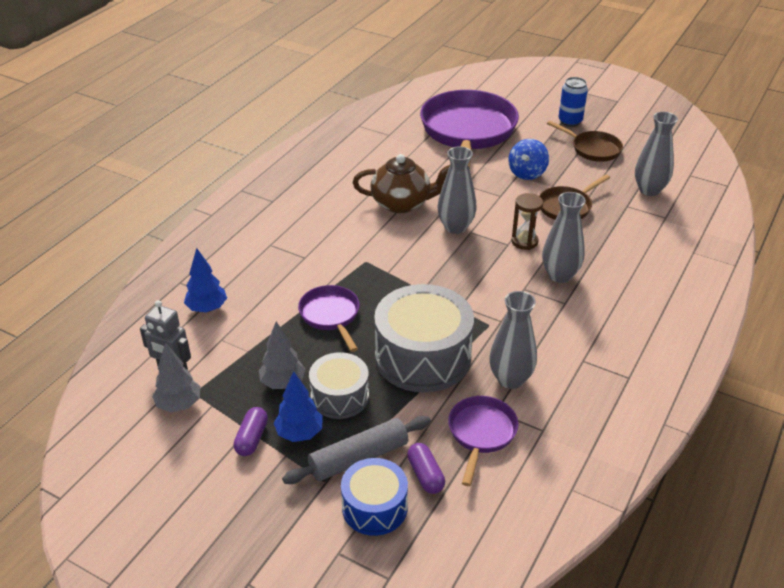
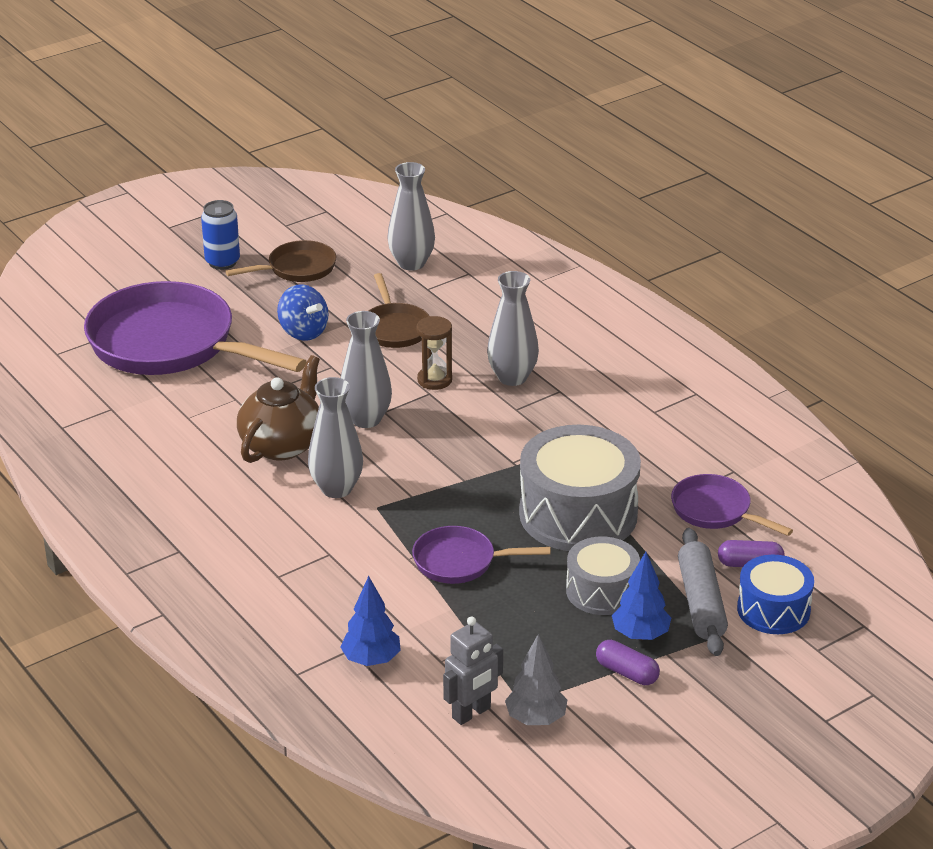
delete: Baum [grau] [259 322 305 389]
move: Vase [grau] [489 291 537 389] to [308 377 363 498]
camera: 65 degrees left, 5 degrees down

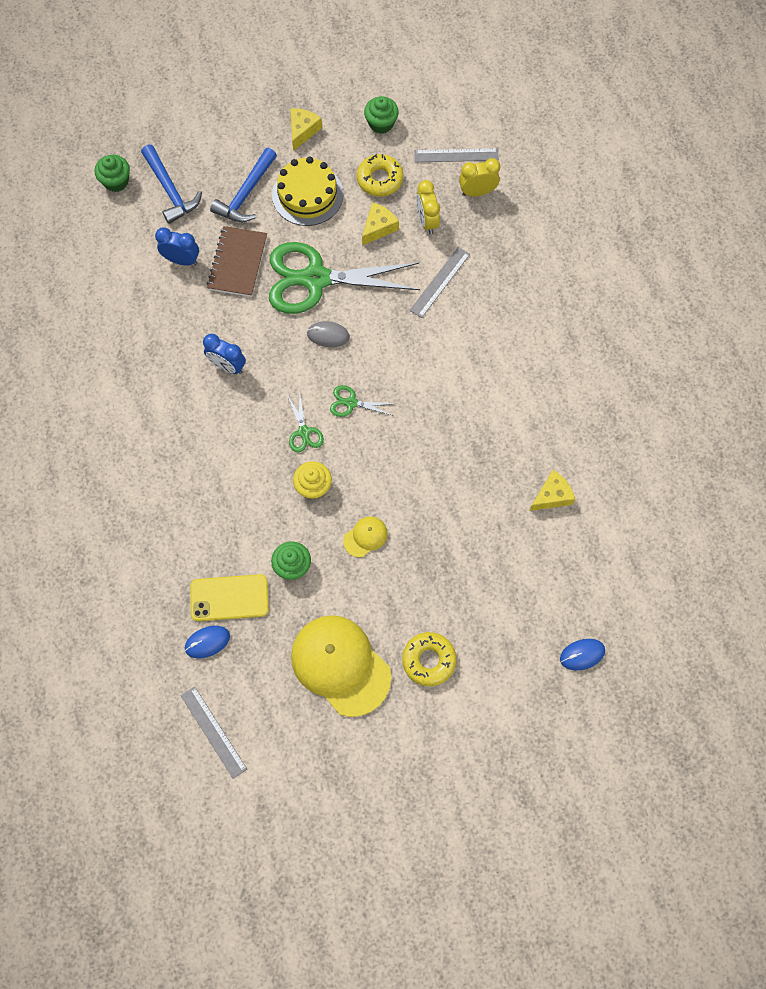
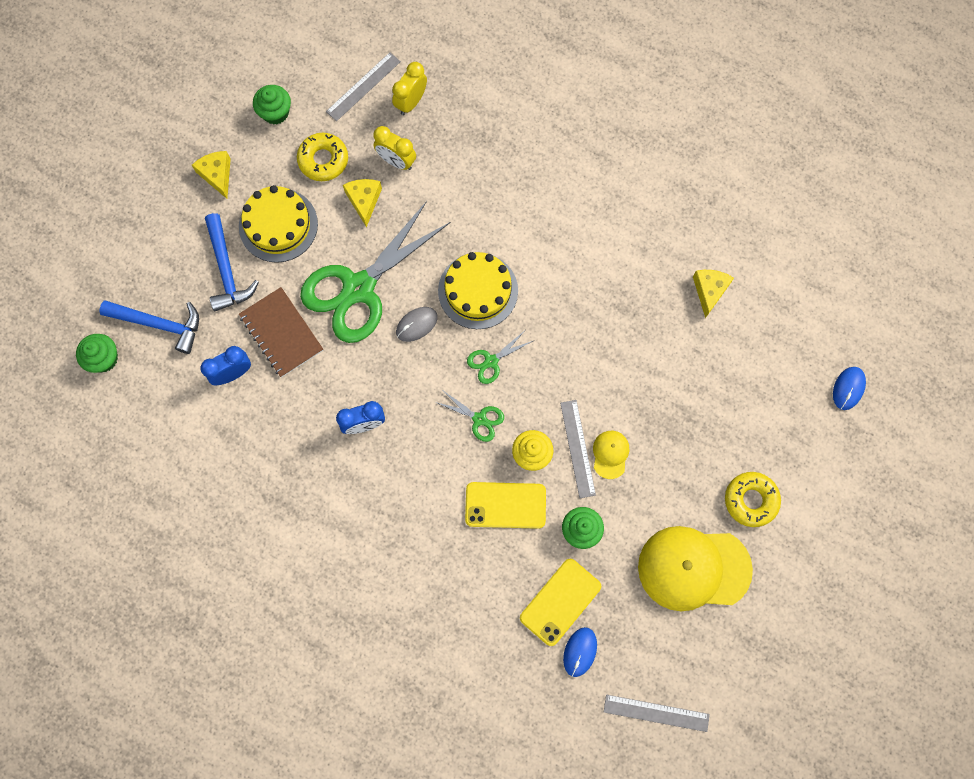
insert: Kuchen [gelb] [438 252 518 329]; Handy [gelb] [465 482 546 529]
move: Lineal [grau] [409 247 470 318] to [560 400 596 498]
camera: 45 degrees left, 5 degrees up

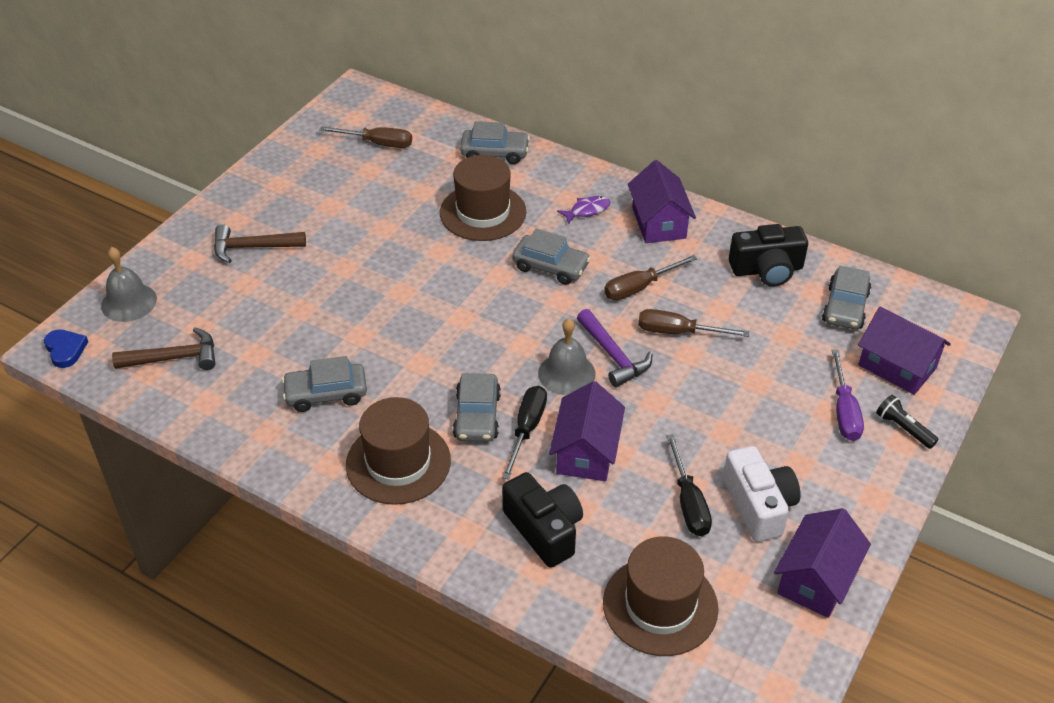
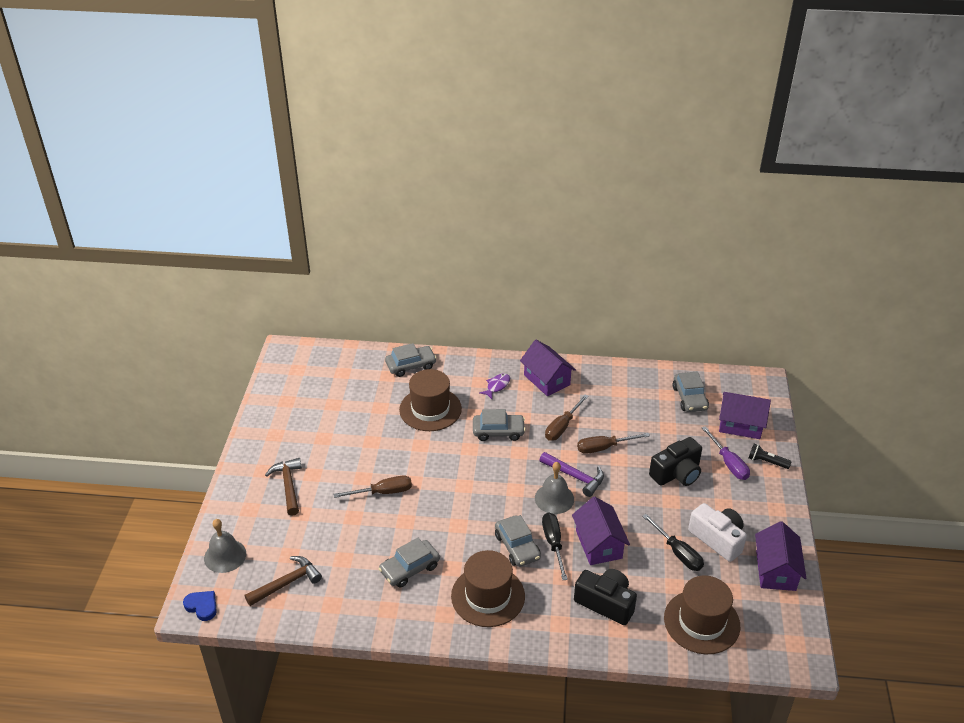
move: Schraubenzieher [braun] [319 126 412 148] to [334 475 412 498]; Kamera [schwarz] [729 224 808 287] to [649 437 702 486]
rotate: Hammer [braun] [214 224 306 263] = [265 458 302 516] 105 degrees clockwise
camera: 25 degrees left, 5 degrees down

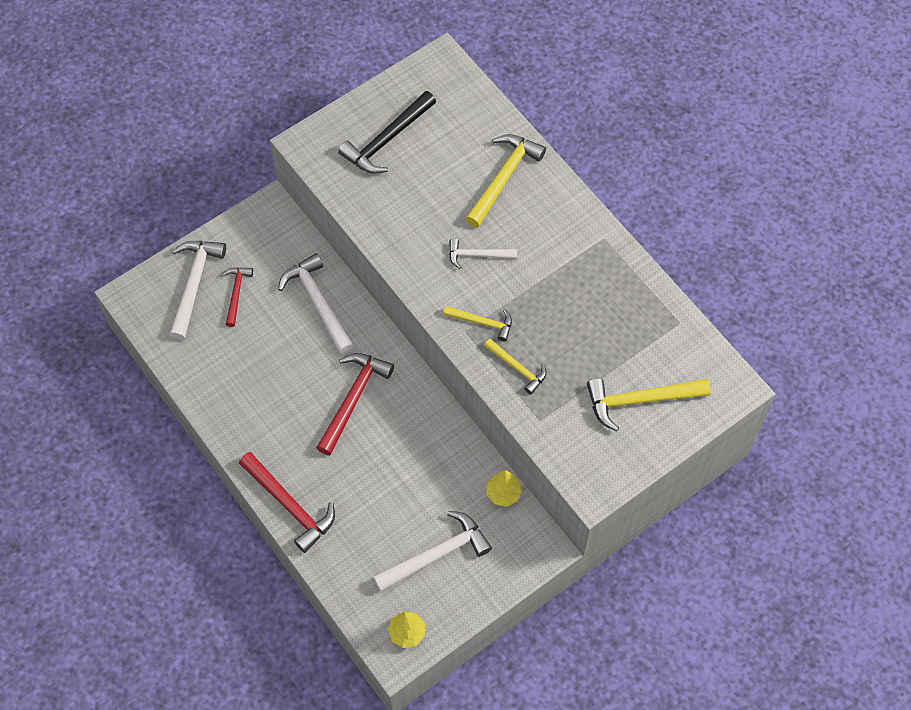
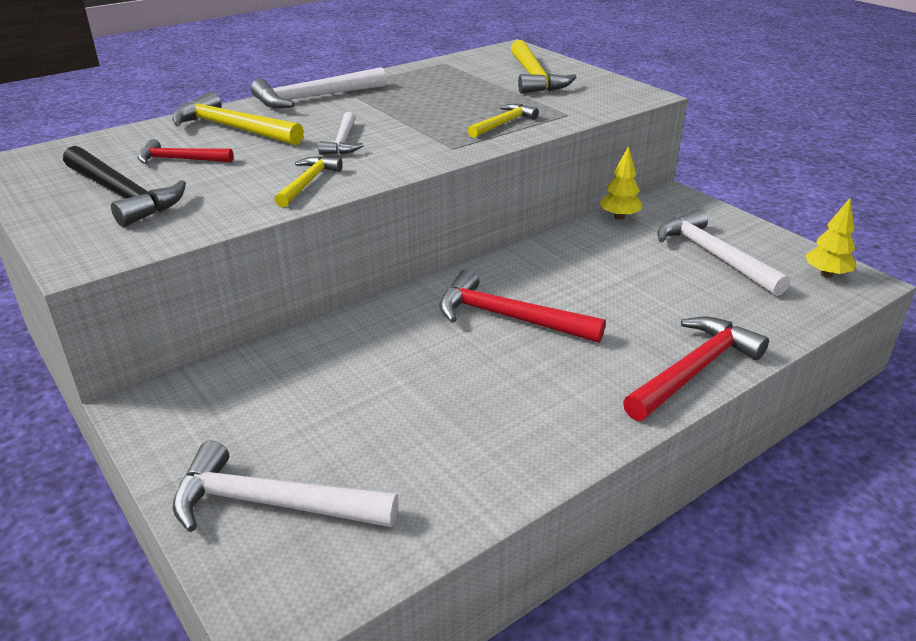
move: Hammer [rot] [222 267 253 327] to [138 139 233 164]; Hammer [weiß] [278 253 354 354] to [251 67 387 108]; Hammer [gelb] [443 306 512 342] to [274 156 343 207]
camera: 90 degrees left, 30 degrees down

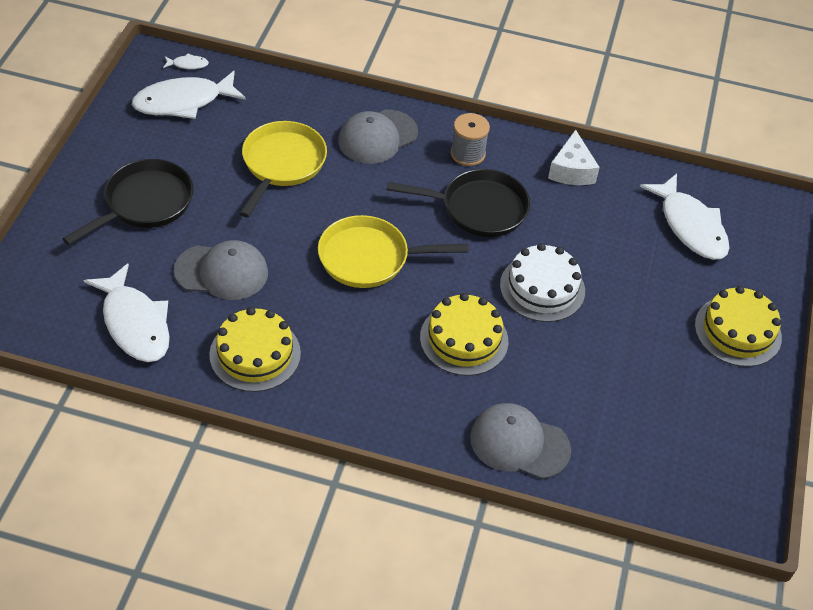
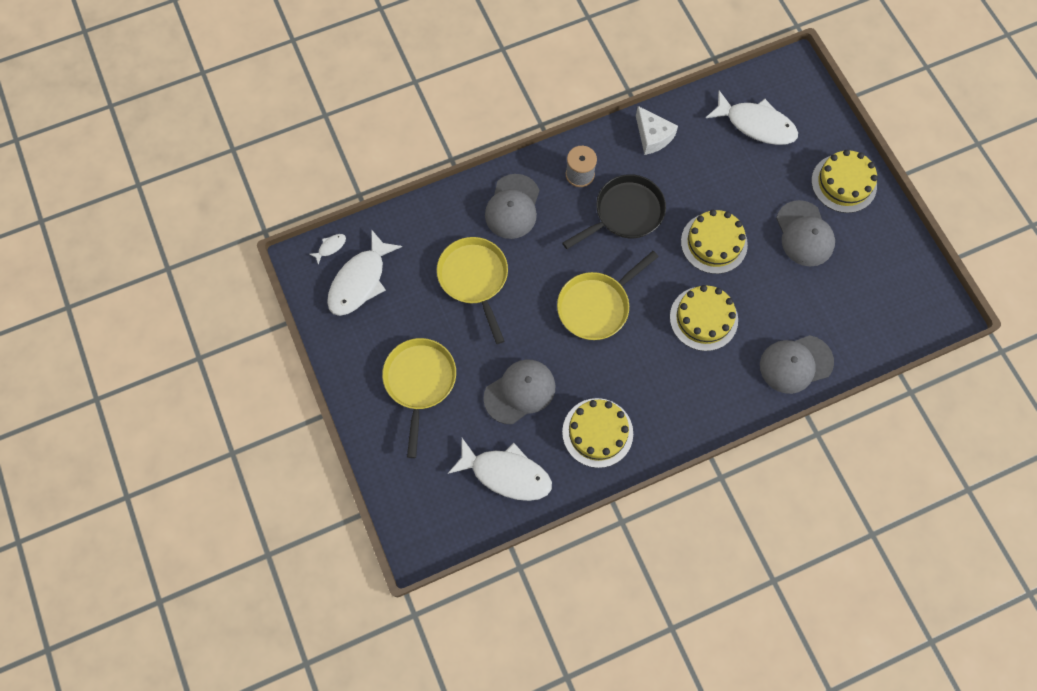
insert: Kappe [grau] [776 200 835 266]
recolor: Pfanne [schwarz] [62 159 193 245] to Pfanne [gelb] [382 338 456 458]; Kuchen [weiß] [500 243 585 322] to Kuchen [gelb] [681 210 748 274]
camera: 35 degrees left, 20 degrees up

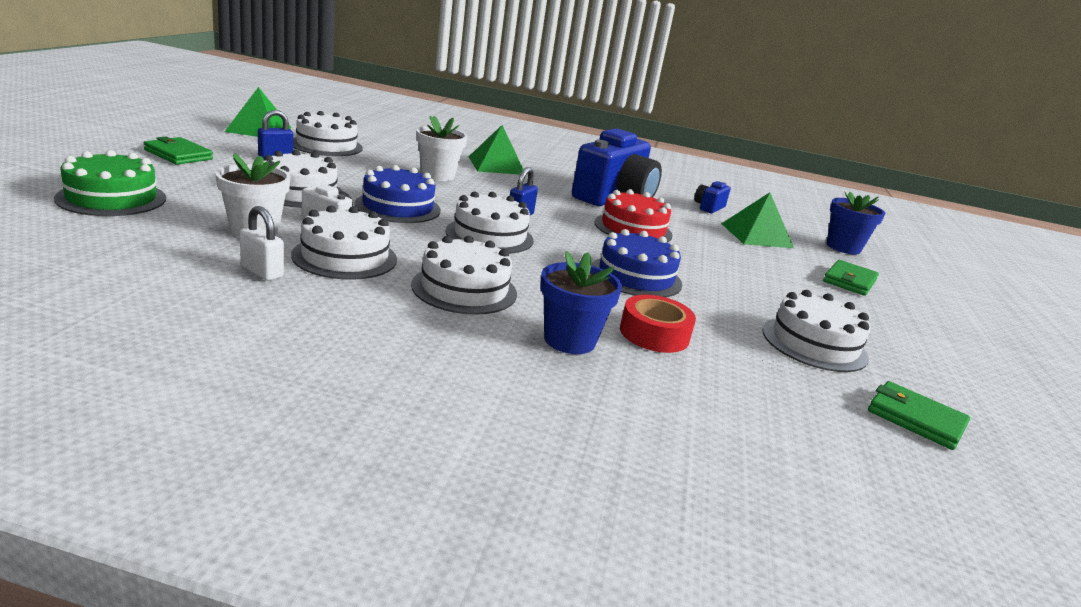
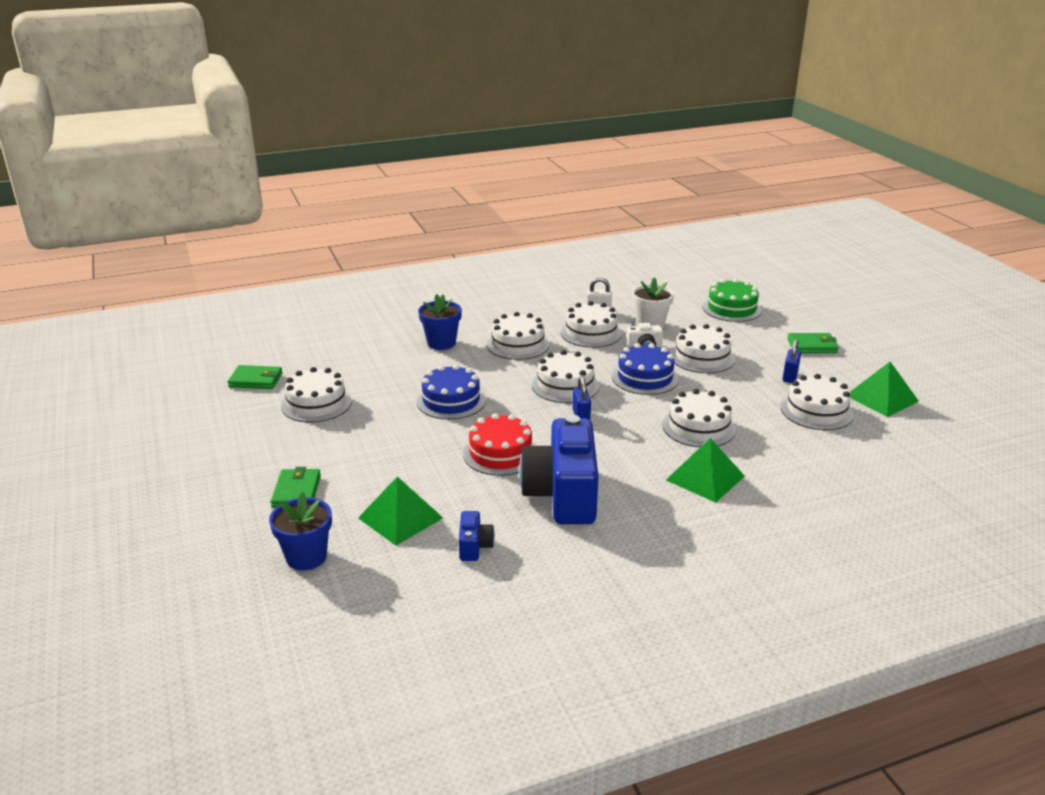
delete: Klebeband [rot] [620 295 696 353]
replace: Blumentopf [weiß] [416 116 468 181] to Kuchen [weiß] [663 389 736 447]
camera: 150 degrees right, 5 degrees up

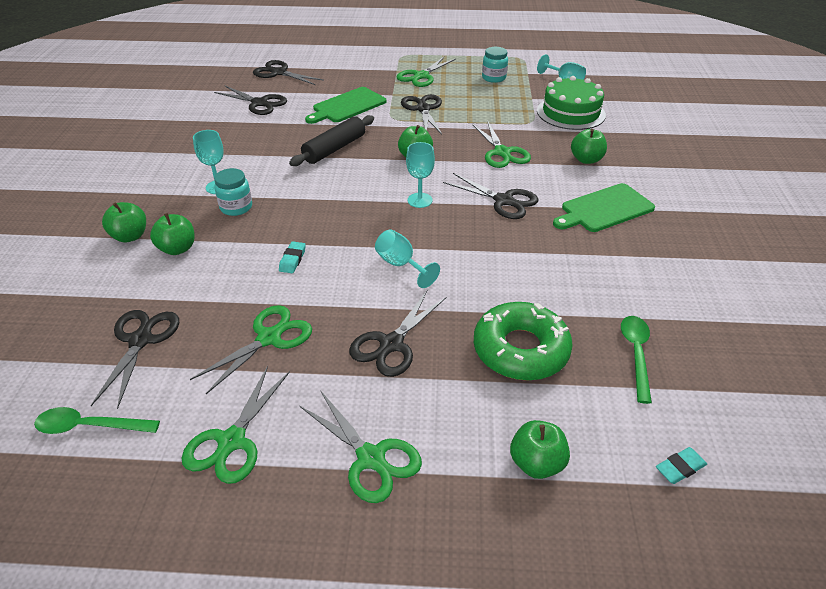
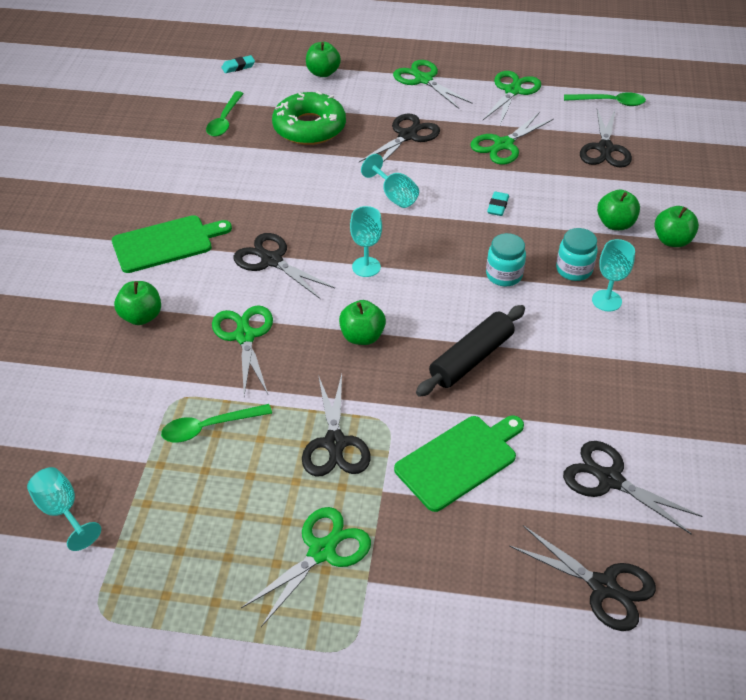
delete: Kuchen [grün] [537 76 606 130]
insert: Löffel [grün] [161 404 272 442]
move: Einmachglas [türkis] [482 47 508 83] to [486 233 526 286]
camera: 175 degrees left, 5 degrees up

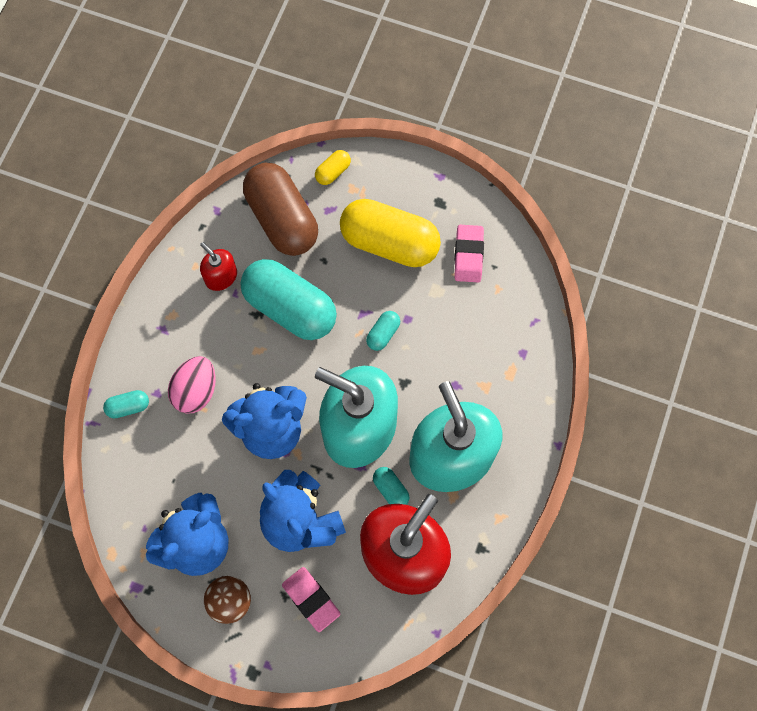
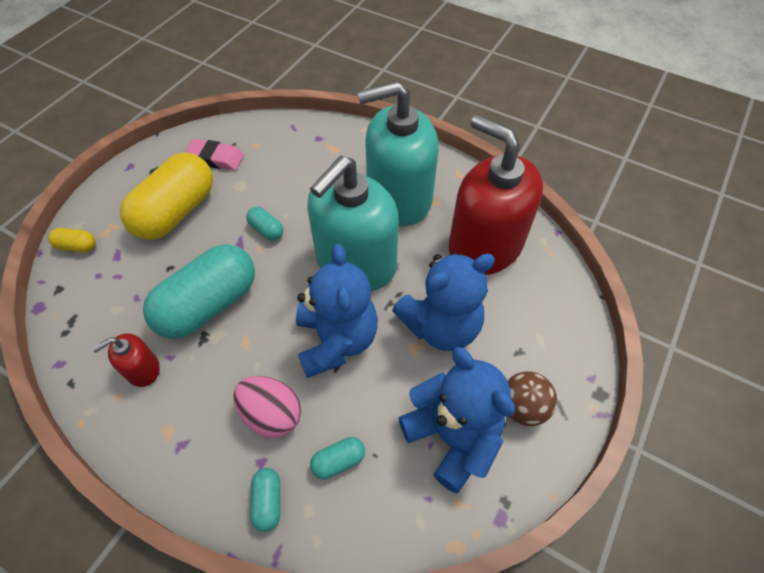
delete: Kapsel [braun] [243 163 318 256]; Radiergummi [rosa] [282 567 341 632]
move: Kapsel [türkis] [373 467 410 505] to [310 437 365 479]
rotate: Kapsel [gelb] [315 150 351 185] = [48 228 96 253] 45 degrees counterclockwise
camera: 80 degrees left, 15 degrees down

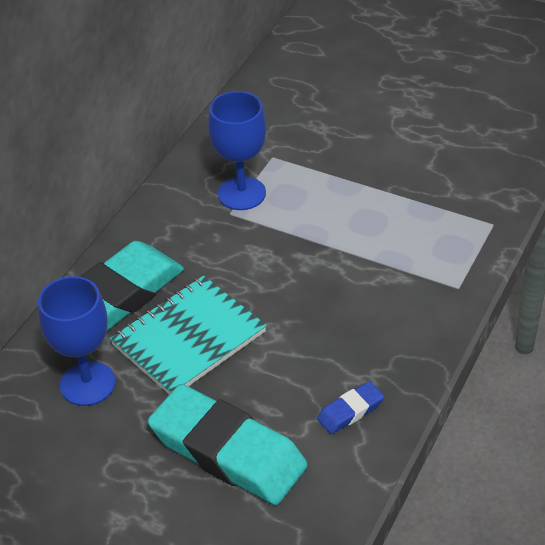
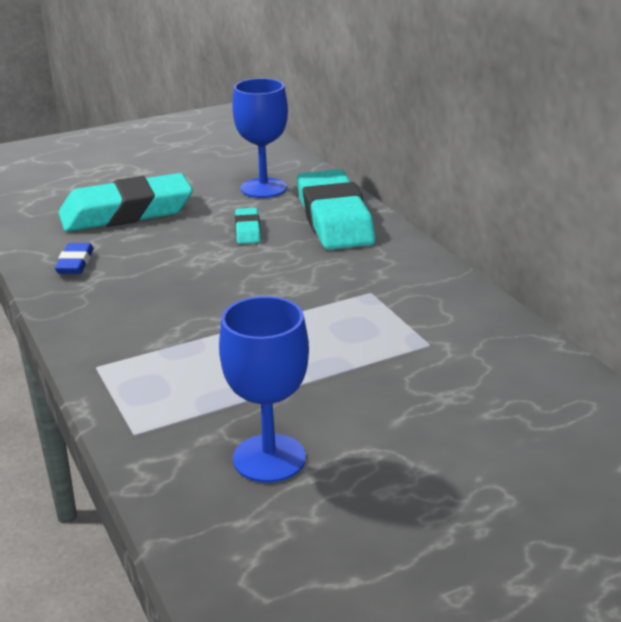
move: Kelch [blau] [208 91 266 210] to [219 296 309 483]
replace: Notizbuch [türkis] [110 276 267 395] to Radiergummi [türkis] [235 208 261 244]
camera: 125 degrees right, 15 degrees down

